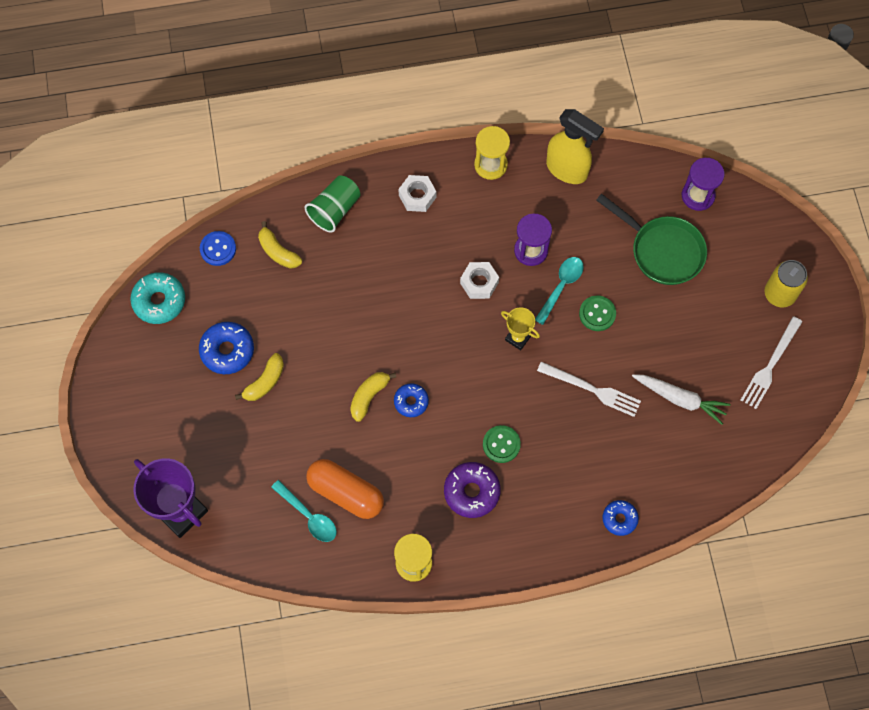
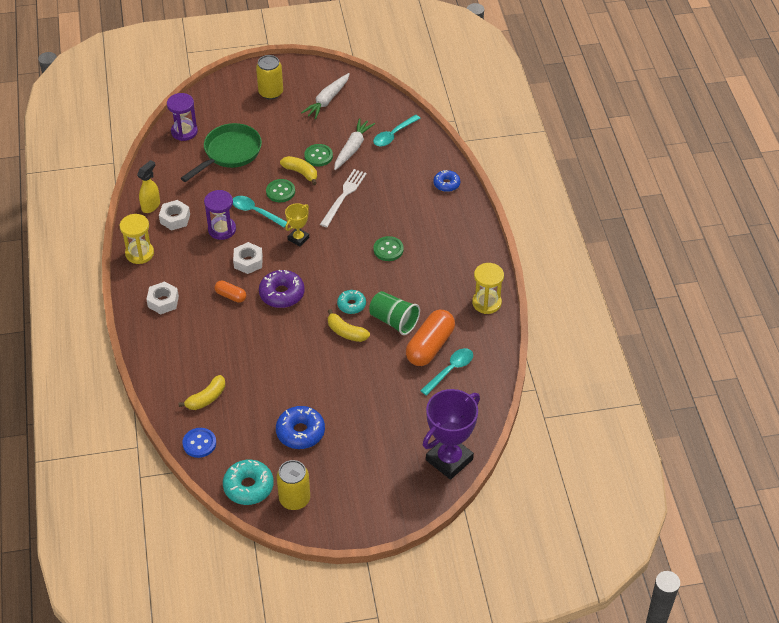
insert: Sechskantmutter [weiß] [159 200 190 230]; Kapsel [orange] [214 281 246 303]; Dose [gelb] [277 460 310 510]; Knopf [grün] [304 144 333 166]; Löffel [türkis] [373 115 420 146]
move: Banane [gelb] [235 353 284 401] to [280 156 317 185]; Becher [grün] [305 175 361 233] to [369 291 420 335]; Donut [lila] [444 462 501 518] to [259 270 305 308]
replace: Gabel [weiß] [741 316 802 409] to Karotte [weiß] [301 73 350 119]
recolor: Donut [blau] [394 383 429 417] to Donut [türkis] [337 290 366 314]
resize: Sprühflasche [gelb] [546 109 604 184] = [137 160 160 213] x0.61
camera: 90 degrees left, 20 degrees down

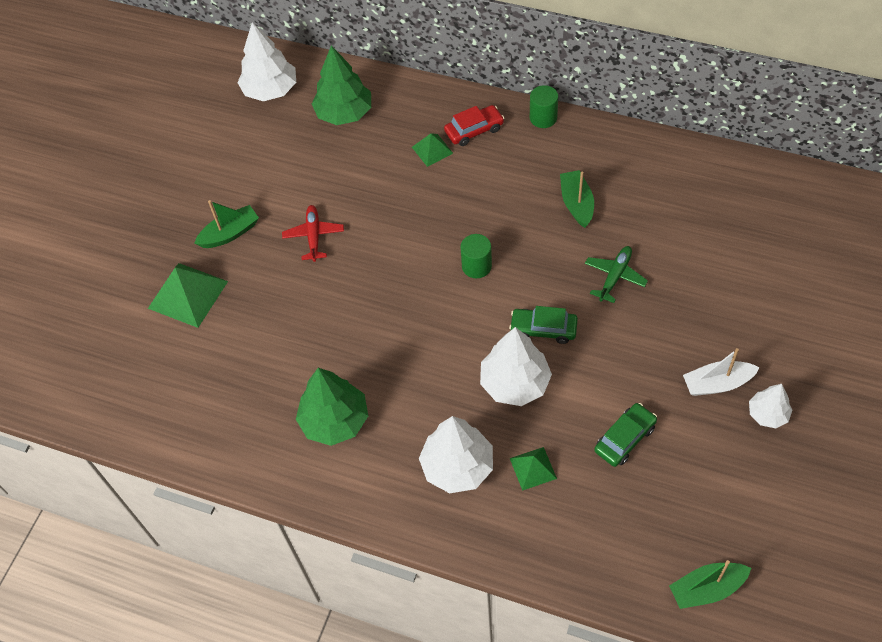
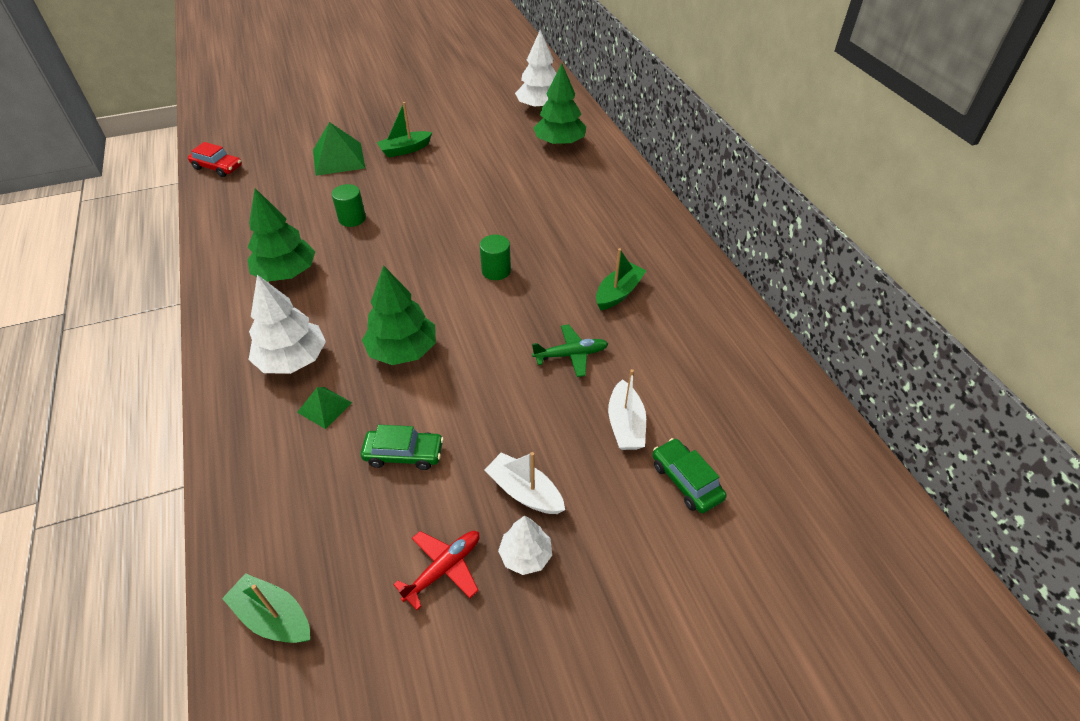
delete: Pyramide [grün] [412 133 453 167]
insert: Boot [weiß] [608 369 646 450]
move: Flugzeug [rot] [282 205 344 262] to [393 531 480 610]; Auto [rot] [444 105 504 146] to [188 142 242 177]; Auto [grün] [509 306 578 344] to [652 438 727 513]; Vollzylinder [grün] [530 85 558 128] to [331 184 366 227]
recolor: Baum [weiß] [480 327 552 406] to Baum [grün] [362 265 436 365]
rotate: Boot [grün] [194 200 259 248] = [376 102 432 158] 135 degrees clockwise
camera: 45 degrees right, 10 degrees down

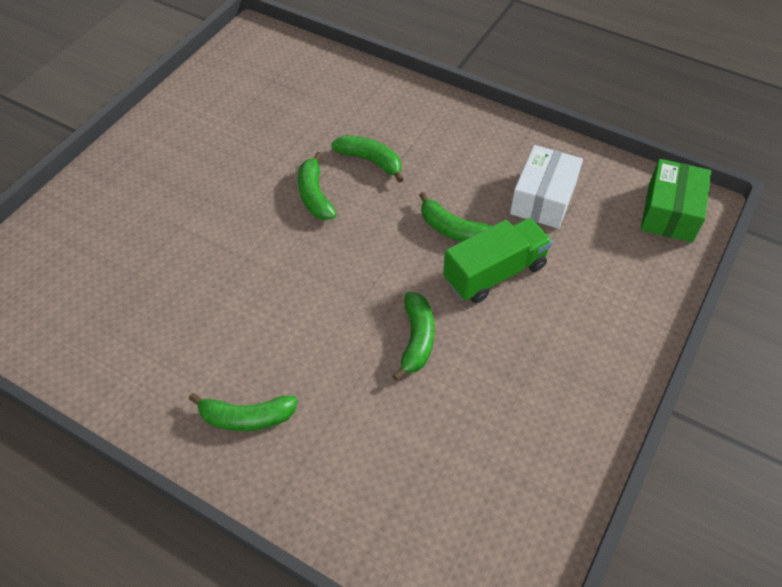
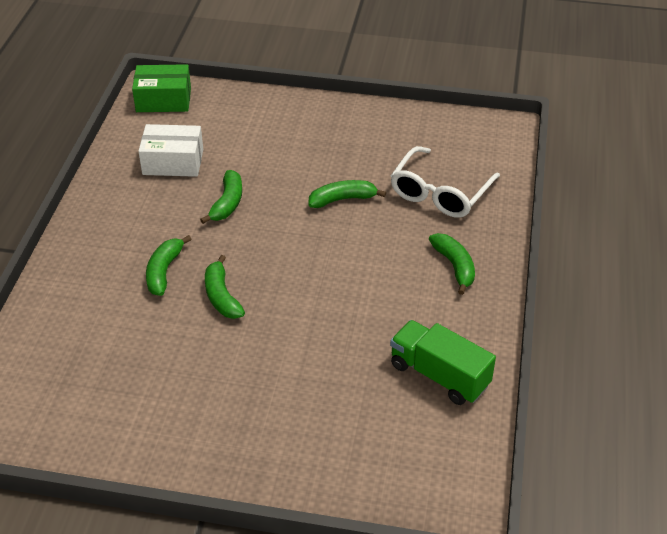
insert: Brille [weiß] [391 146 500 218]
move: Lastwagen [grün] [443 218 552 303] to [390 320 496 405]
rotate: Banane [grün] [298 152 337 220] = [205 255 245 319] 105 degrees clockwise
camera: 110 degrees left, 10 degrees down

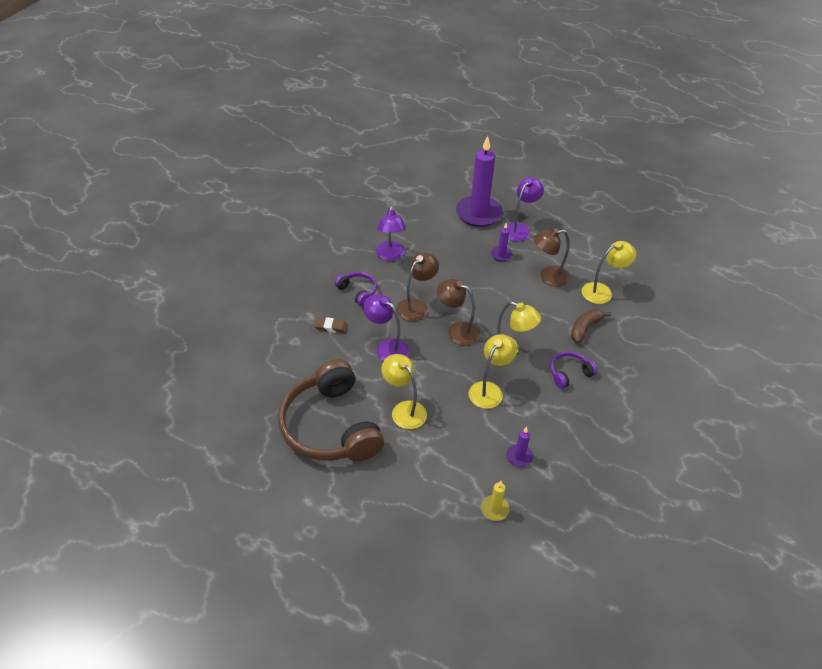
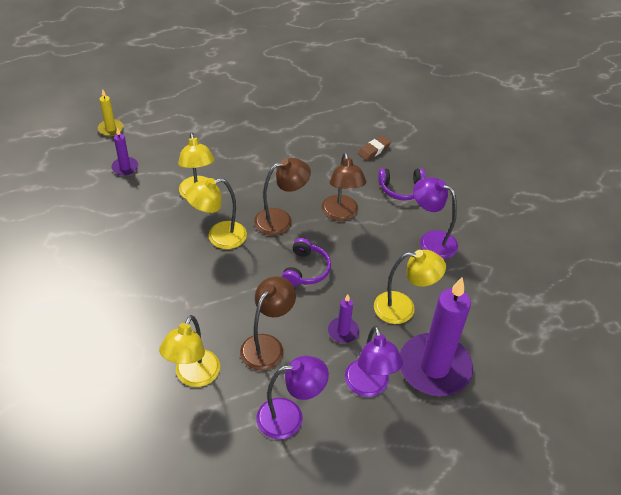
delete: Kopfhörer [braun] [278 359 384 461]; Banane [braun] [571 309 611 343]
move: Lampe [lila] [363 294 409 361] to [256 356 329 439]; Lampe [gelb] [381 354 427 429] to [374 250 446 324]; Kopfhörer [lila] [550 351 598 389] to [282 238 331 286]
camera: 130 degrees right, 0 degrees up

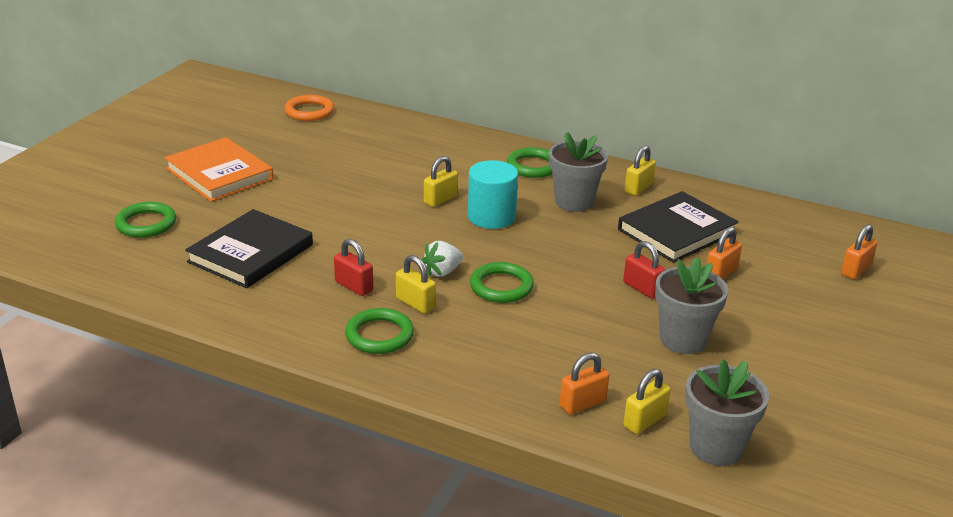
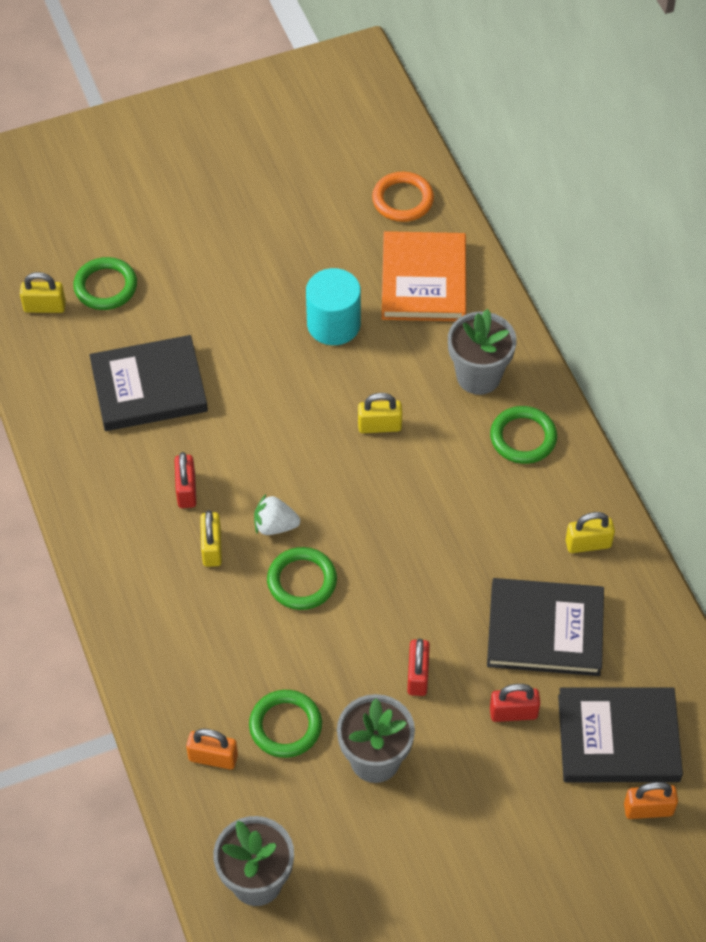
insert: Buch [schwarz] [558 687 683 782]
move: Buch [orange] [164 137 274 202] to [382 231 466 321]; Ring [grün] [345 308 414 354] to [249 690 322 758]; Vollzylinder [türkis] [468 160 518 229] to [306 268 361 345]; Blumentopf [grau] [549 132 608 212] to [448 309 517 395]; Vorhängeschloss [gelb] [623 369 671 434] to [20 272 66 313]
recolor: Vorhängeschloss [orange] [707 227 742 279] to Vorhängeschloss [rot] [490 684 540 722]
camera: 45 degrees right, 25 degrees up

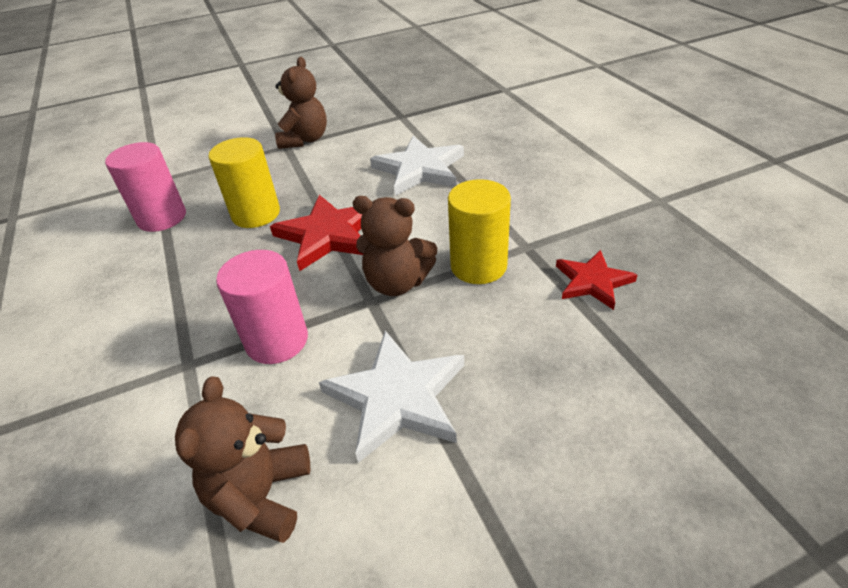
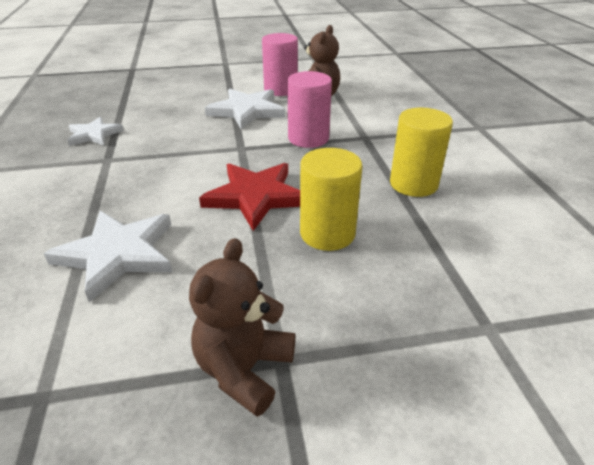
delete: Teddybär [braun] [353 196 437 296]
move: Vollzylinder [rosa] [105 142 186 232] to [262 33 298 96]; Vollzylinder [gelb] [448 179 511 284] to [390 108 453 197]
recolor: Stern [rot] [556 250 637 310] to Stern [weiß] [67 117 124 146]
camera: 170 degrees left, 5 degrees down

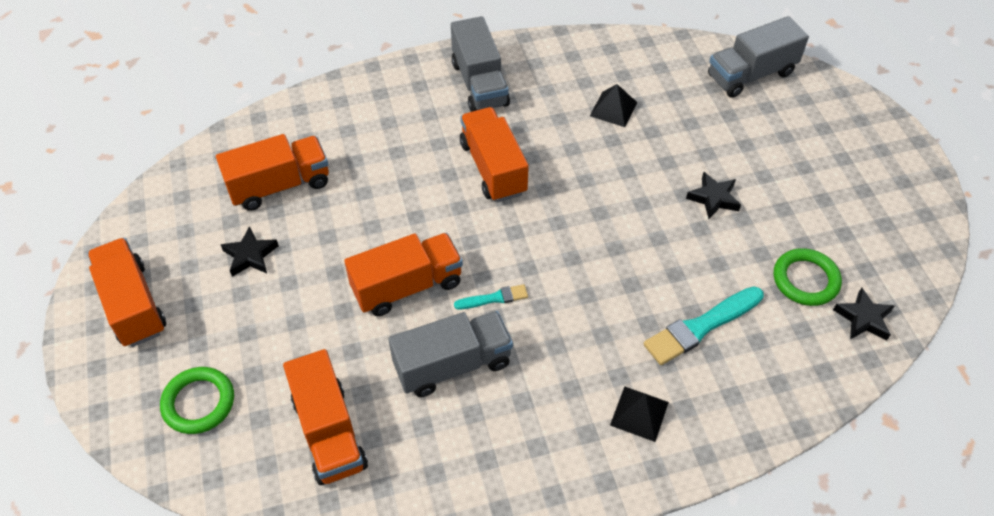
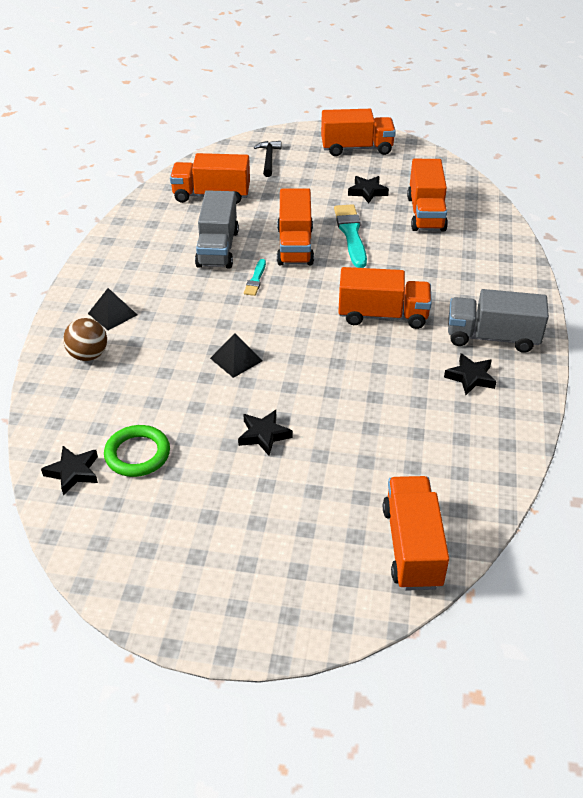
insert: Ball [braun] [63 318 107 361]; Stern [schwarz] [444 353 497 395]
move: Pyramide [schwarz] [590 84 637 127] to [210 333 263 378]; Pinsel [türkis] [643 286 764 365] to [334 204 367 268]
replace: Ring [grün] [160 367 234 434] to Hammer [schwarz] [254 141 281 177]
recolor: Lastwagen [grau] [708 16 809 98] to Lastwagen [orange] [383 476 449 591]
camera: 115 degrees right, 10 degrees down

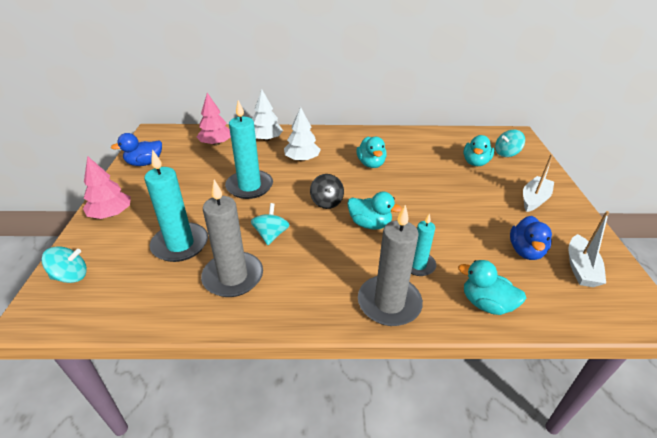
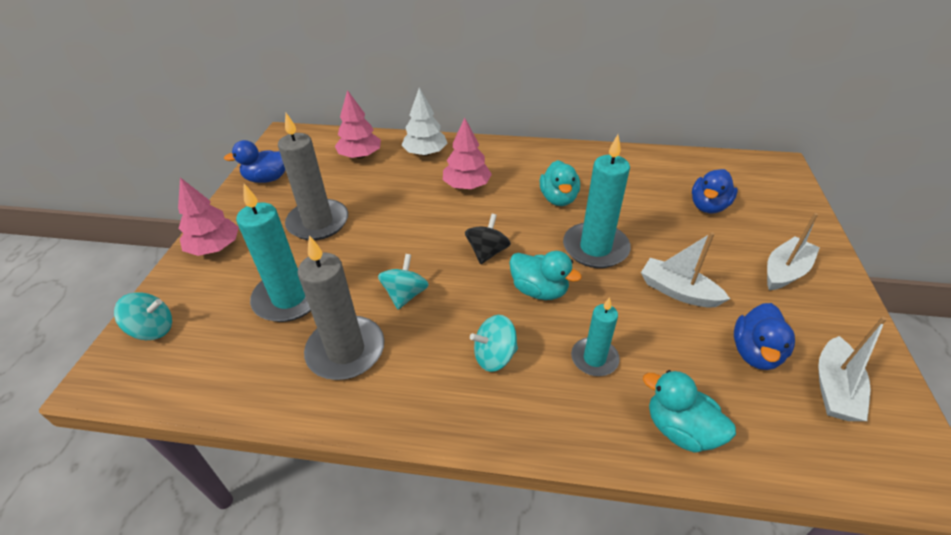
insert: Boot [weiß] [641 232 730 308]
move: Kerze [türkis] [225 100 273 199] to [563 135 631 268]; Kerze [grau] [358 204 423 326] to [278 113 348 240]; Kreisel [türkis] [495 130 525 157] to [470 315 518 372]
recolor: Baum [weiß] [284 107 321 162] to Baum [rosa] [443 118 492 189]; Ente [türkis] [463 135 494 166] to Ente [blau] [692 169 738 213]
rotate: Kreisel [schwarz] [310 174 344 209] = [465 214 511 264] 150 degrees counterclockwise
camera: 10 degrees right, 5 degrees up

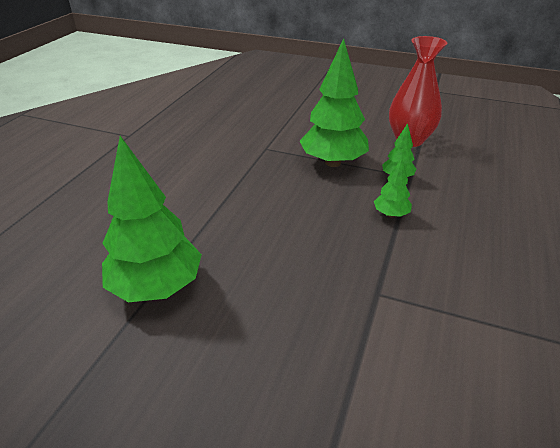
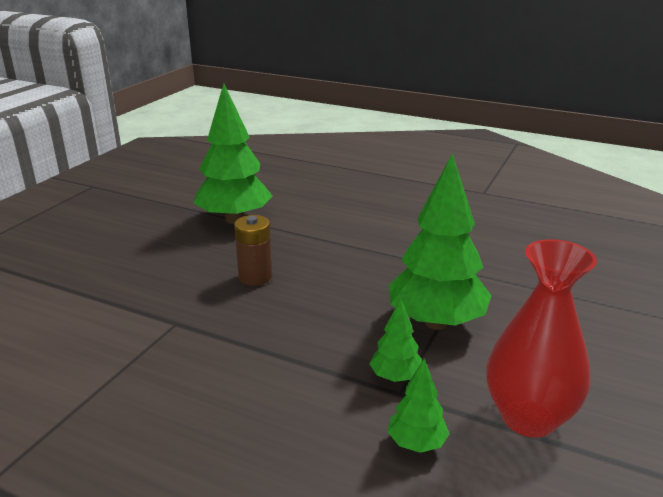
insert: Batterie [braun] [234 215 273 286]
move: Baum [grün] [374 158 412 218] to [388 359 449 453]
camera: 95 degrees right, 10 degrees down

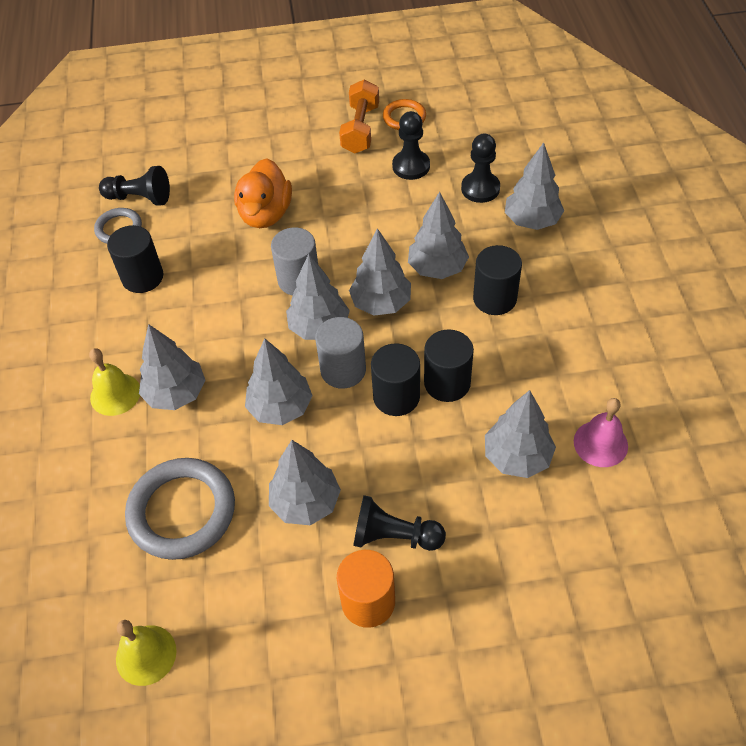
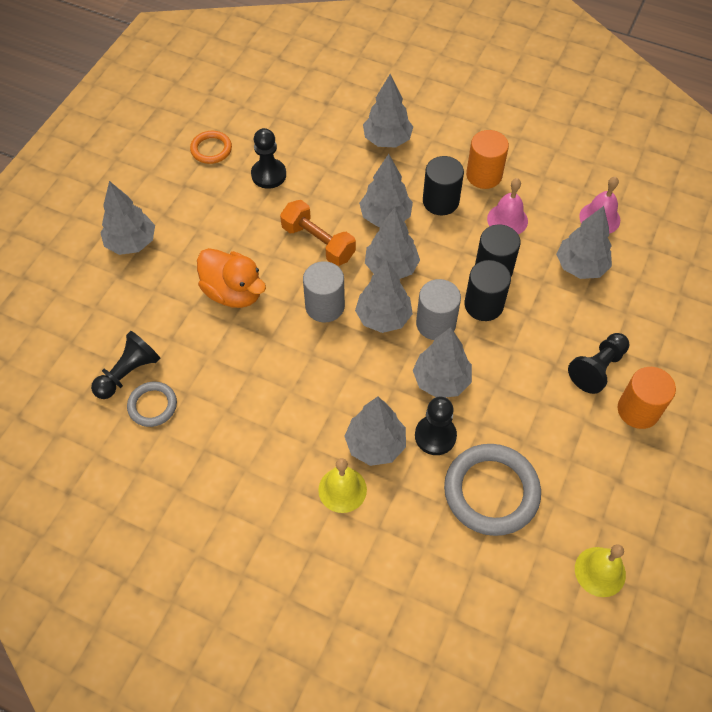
delete: Vollzylinder [schwarz] [107 225 163 293]
insert: Vollzylinder [orange] [466 130 509 189]; Glocke [rosa] [487 178 528 234]
move: Baum [grau] [269 440 341 525] to [100 181 155 255]; Hantel [orange] [339 79 379 153] to [280 200 356 266]; Bauer [schwarz] [461 134 500 203] to [415 397 457 455]
camera: 60 degrees left, 5 degrees up

